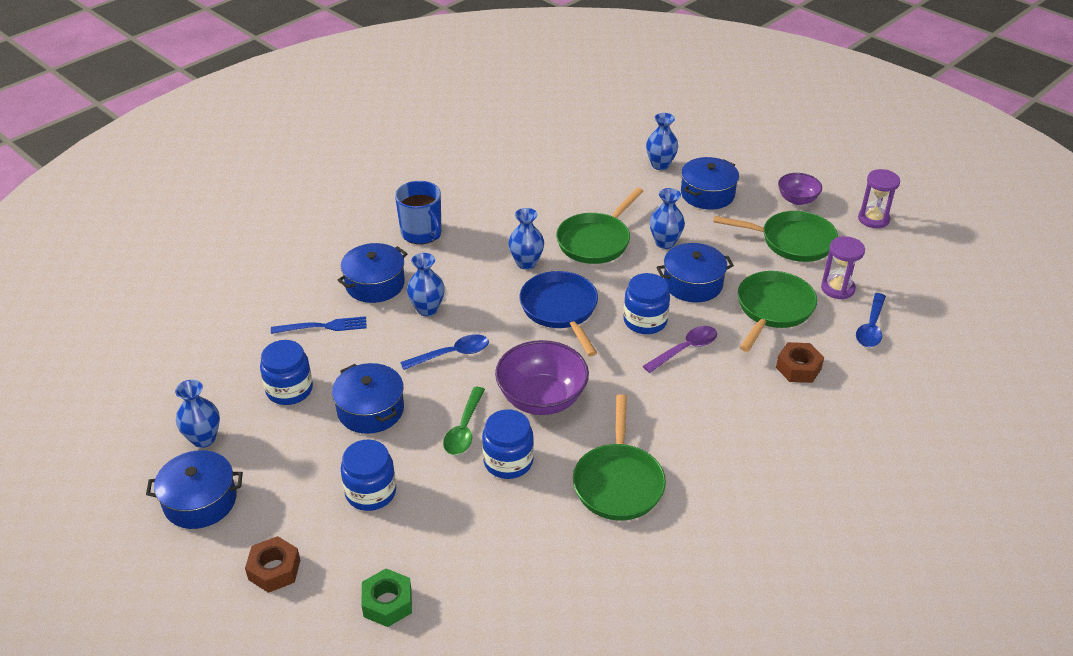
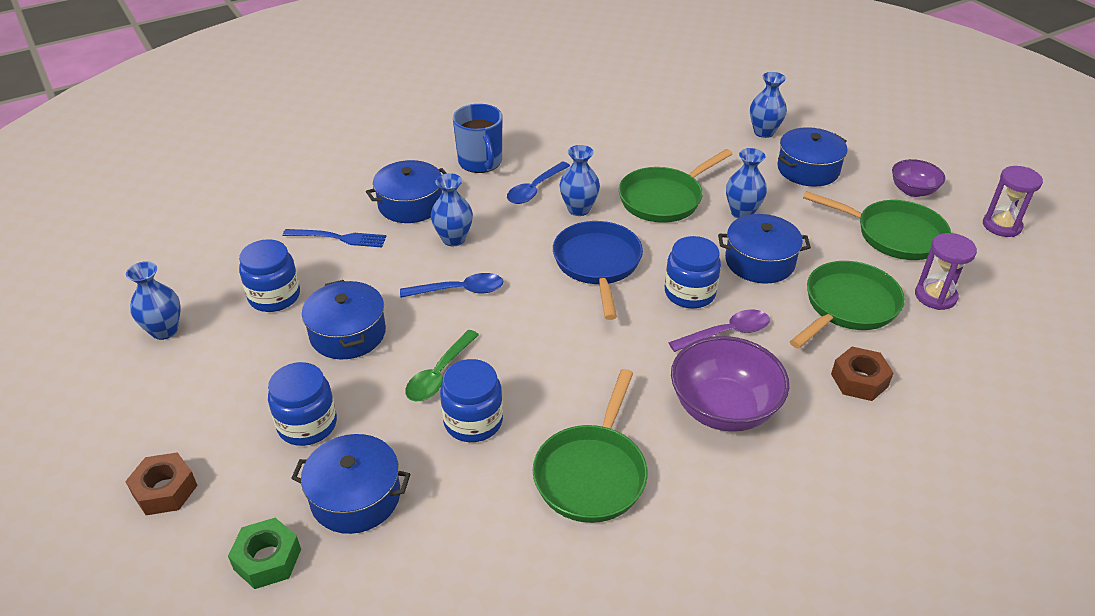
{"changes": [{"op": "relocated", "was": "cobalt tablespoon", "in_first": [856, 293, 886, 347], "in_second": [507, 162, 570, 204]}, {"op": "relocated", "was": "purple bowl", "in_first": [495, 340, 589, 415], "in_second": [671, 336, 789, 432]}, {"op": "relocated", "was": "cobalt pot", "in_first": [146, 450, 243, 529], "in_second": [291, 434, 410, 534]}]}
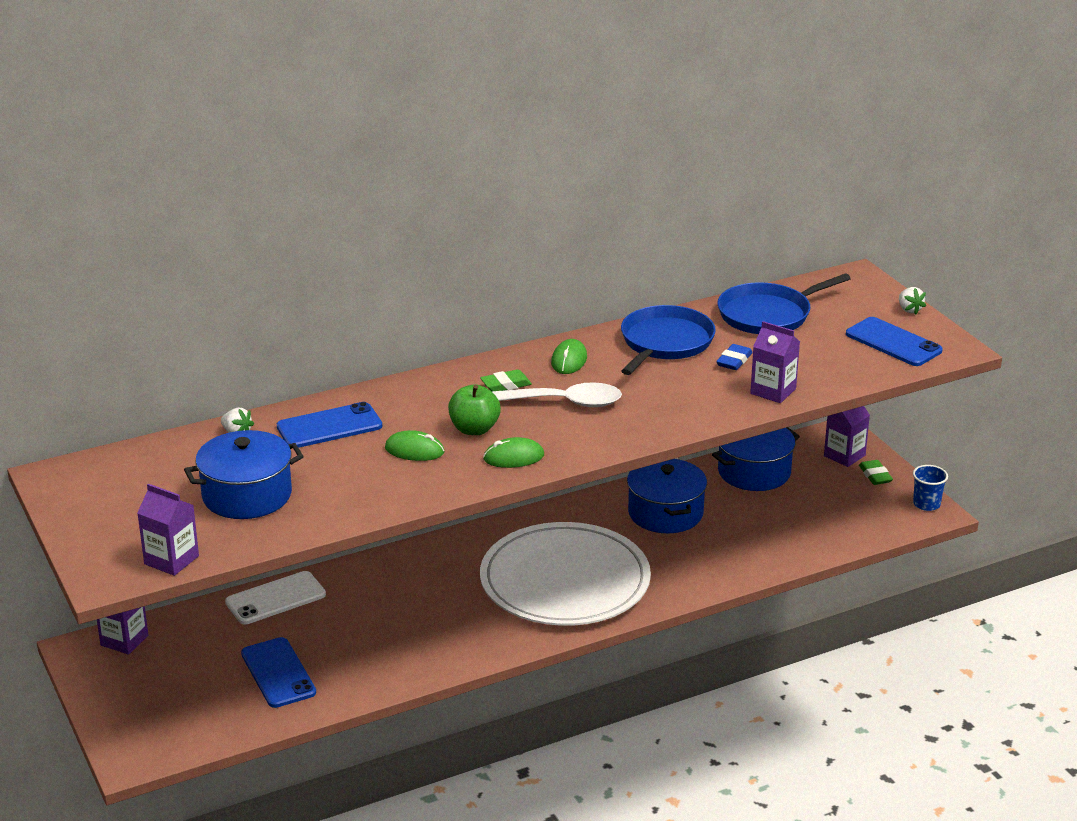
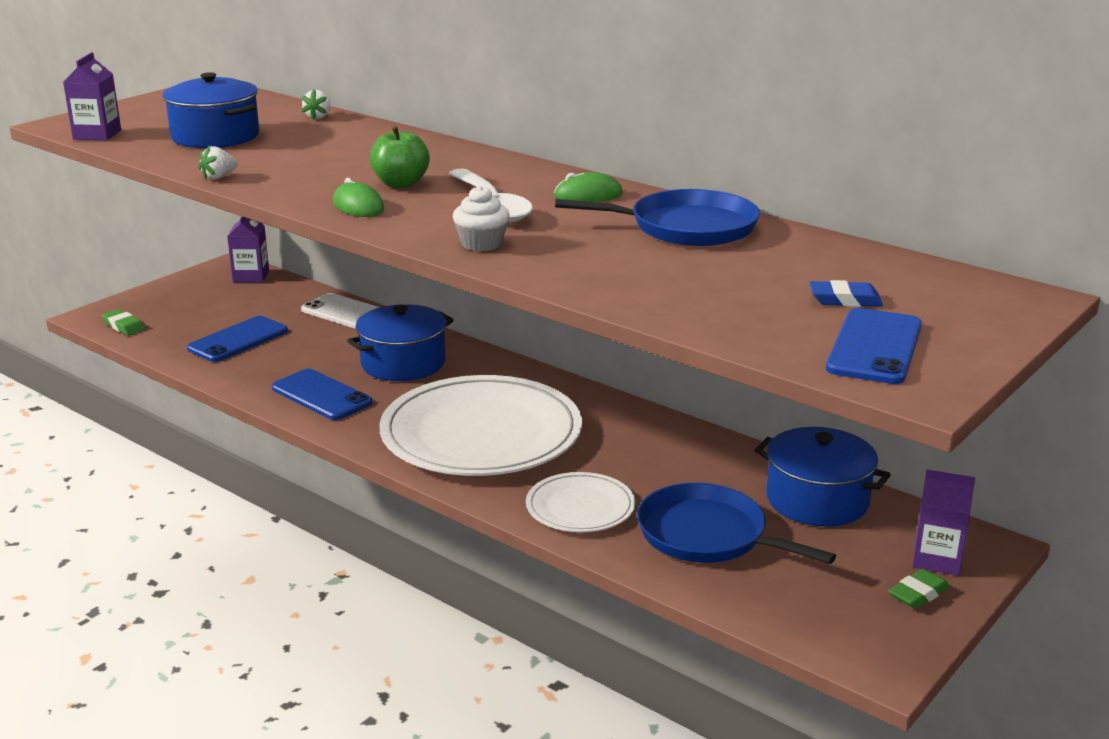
{"changes": [{"op": "relocated", "was": "cobalt skillet", "in_first": [718, 273, 851, 334], "in_second": [637, 483, 836, 564]}, {"op": "relocated", "was": "pure white toy strawberry", "in_first": [899, 287, 926, 315], "in_second": [198, 146, 238, 180]}, {"op": "missing", "was": "purple carton", "in_first": [750, 321, 800, 403]}, {"op": "relocated", "was": "cobalt eraser", "in_first": [716, 344, 753, 370], "in_second": [809, 280, 883, 307]}, {"op": "relocated", "was": "leaf-green eraser", "in_first": [480, 369, 532, 391], "in_second": [102, 309, 145, 336]}, {"op": "relocated", "was": "cobalt mobile phone", "in_first": [277, 402, 382, 448], "in_second": [272, 369, 372, 420]}, {"op": "missing", "was": "leaf-green computer mouse", "in_first": [385, 430, 444, 461]}, {"op": "relocated", "was": "cobalt pot", "in_first": [627, 459, 707, 533], "in_second": [347, 304, 454, 381]}, {"op": "missing", "was": "cobalt tumbler", "in_first": [913, 465, 948, 511]}, {"op": "appeared", "now": "pure white fairy cake", "in_second": [453, 186, 510, 251]}, {"op": "appeared", "now": "pure white flat dish", "in_second": [526, 472, 635, 532]}]}
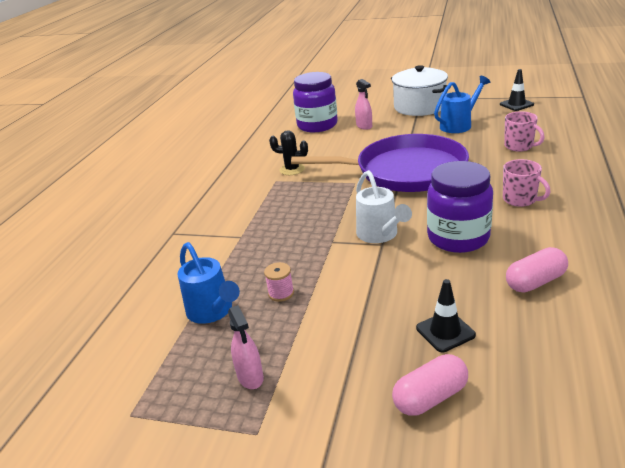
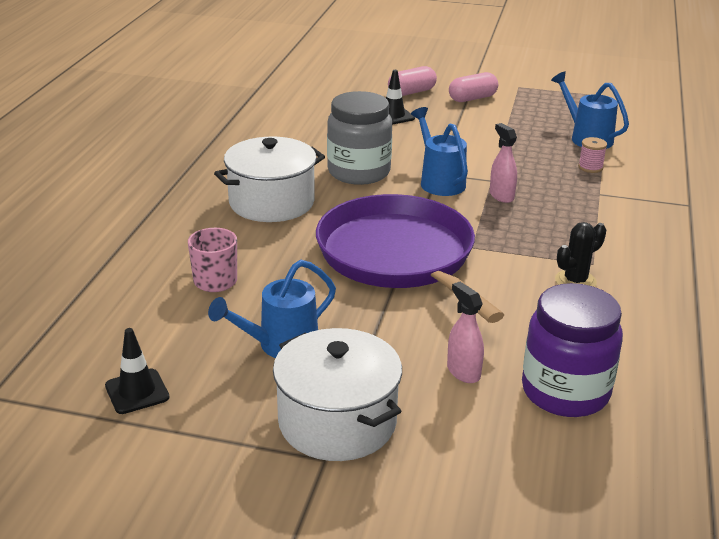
{"changes": [{"op": "spun", "was": "ebony prickly plant", "in_first": [269, 130, 308, 175], "in_second": [555, 222, 606, 287], "clockwise": -45}, {"op": "spun", "was": "purple skillet", "in_first": [291, 134, 469, 192], "in_second": [316, 194, 504, 323], "clockwise": 60}, {"op": "exchanged", "was": "rose-pink mug", "now": "pure white pot", "in_first": [503, 159, 550, 207], "in_second": [214, 137, 325, 222]}, {"op": "colour", "was": "purple preserve jar", "now": "gray preserve jar", "in_first": [427, 161, 493, 253], "in_second": [327, 91, 392, 185]}, {"op": "colour", "was": "pure white watering can", "now": "cobalt watering can", "in_first": [356, 170, 412, 243], "in_second": [411, 107, 468, 196]}, {"op": "relocated", "was": "rose-pink pill shape", "in_first": [506, 247, 568, 293], "in_second": [449, 72, 498, 102]}, {"op": "relocated", "was": "rose-pink reel of thread", "in_first": [264, 262, 294, 302], "in_second": [578, 137, 607, 173]}, {"op": "relocated", "was": "rose-pink spray bottle", "in_first": [228, 305, 264, 389], "in_second": [490, 123, 517, 203]}]}
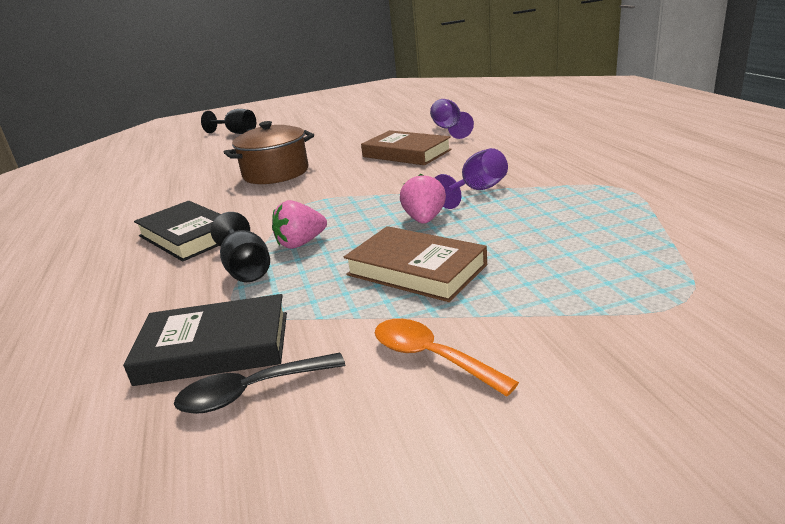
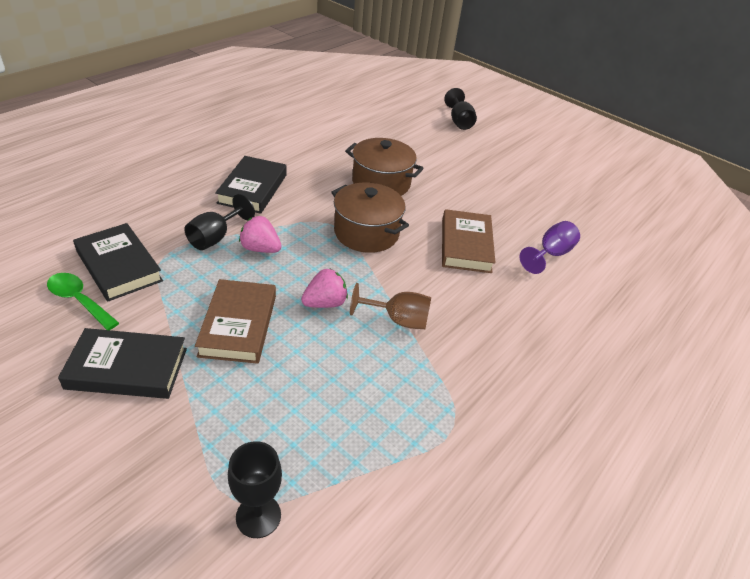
{"changes": [{"op": "colour", "was": "purple chalice", "now": "brown chalice", "in_first": [435, 148, 508, 209], "in_second": [350, 283, 431, 329]}, {"op": "exchanged", "was": "bright orange tablespoon", "now": "ebony book", "in_first": [375, 319, 519, 396], "in_second": [58, 328, 187, 399]}, {"op": "colour", "was": "ebony tablespoon", "now": "leaf-green tablespoon", "in_first": [174, 353, 345, 414], "in_second": [47, 273, 119, 330]}, {"op": "appeared", "now": "brown pot", "in_second": [331, 183, 409, 253]}, {"op": "appeared", "now": "ebony chalice", "in_second": [228, 441, 282, 538]}]}
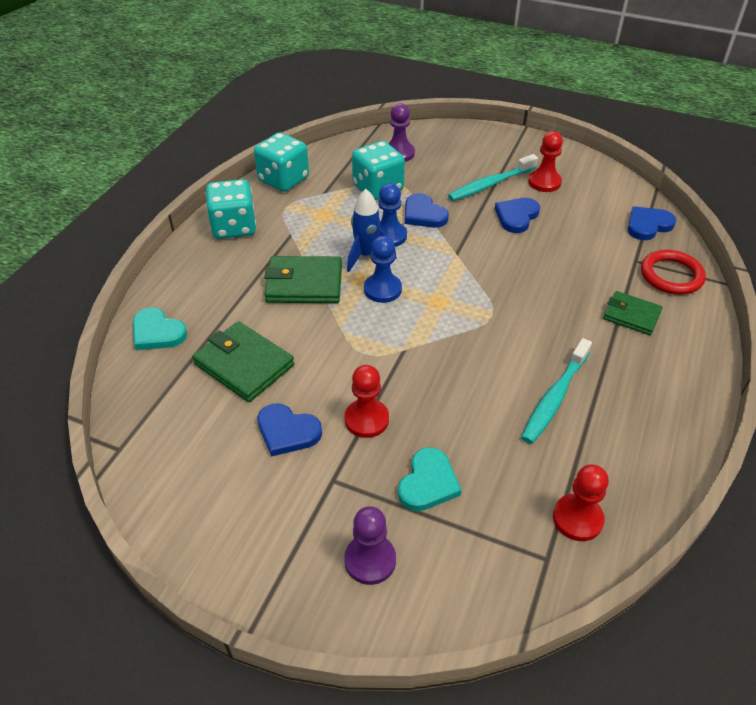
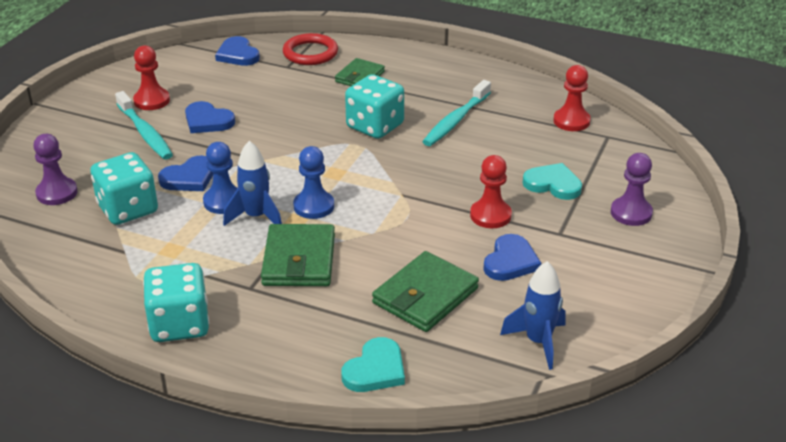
{"changes": [{"op": "relocated", "was": "turquoise die", "in_first": [254, 132, 309, 192], "in_second": [345, 74, 404, 139]}, {"op": "spun", "was": "turquoise tooth brush", "in_first": [521, 338, 592, 444], "in_second": [422, 80, 491, 146], "clockwise": 90}, {"op": "appeared", "now": "cobalt toy rocket", "in_second": [500, 261, 566, 370]}]}
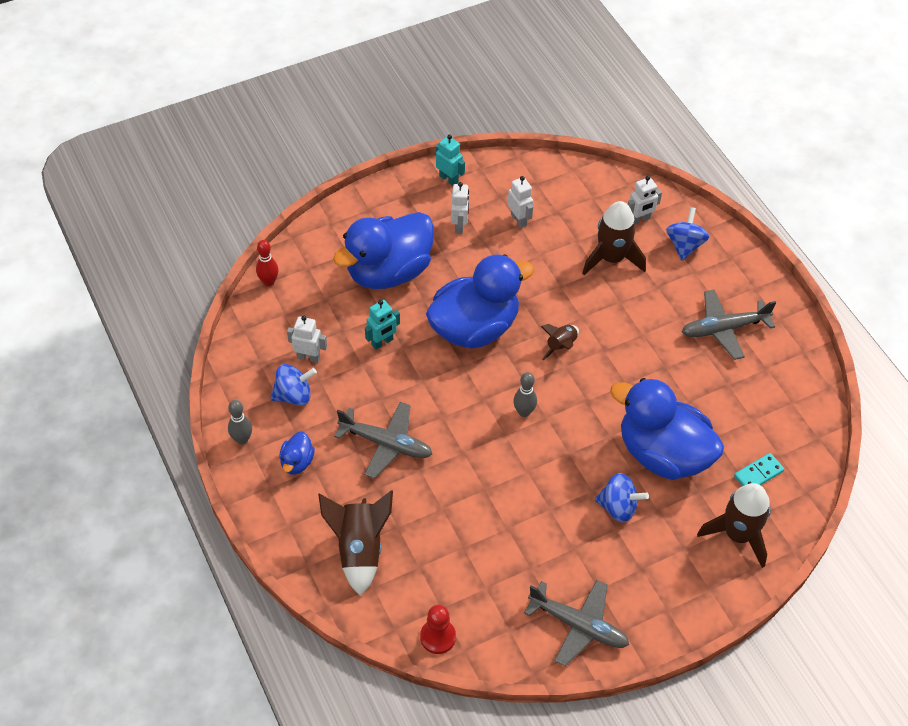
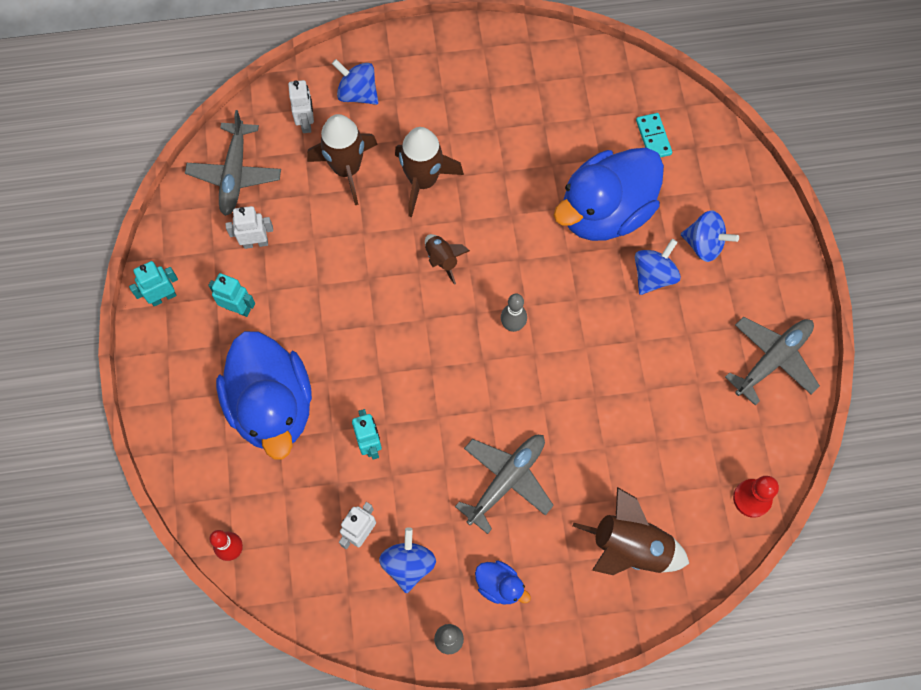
{"changes": [{"op": "colour", "was": "pure white toy robot", "now": "turquoise toy robot", "in_first": [451, 182, 469, 234], "in_second": [208, 273, 255, 317]}, {"op": "missing", "was": "cobalt toy duck", "in_first": [426, 254, 534, 349]}, {"op": "relocated", "was": "gray plane", "in_first": [682, 290, 776, 360], "in_second": [185, 110, 281, 216]}, {"op": "relocated", "was": "brown toy rocket", "in_first": [697, 483, 771, 568], "in_second": [395, 127, 464, 217]}, {"op": "appeared", "now": "cobalt spinning top", "in_second": [681, 210, 739, 262]}]}
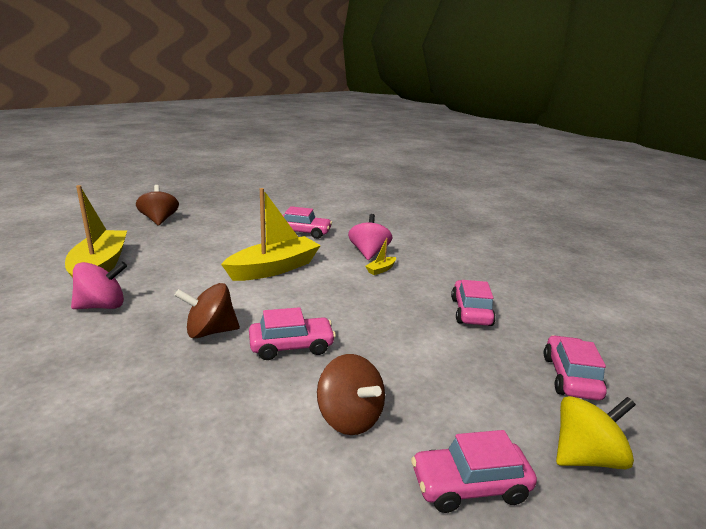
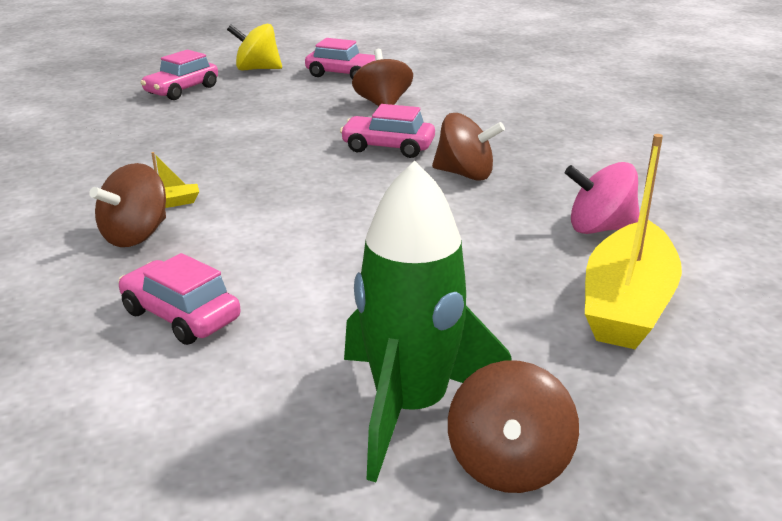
{"changes": [{"op": "missing", "was": "bright yellow toy boat", "in_first": [221, 188, 321, 281]}, {"op": "colour", "was": "rose-pink spinning top", "now": "brown spinning top", "in_first": [348, 214, 392, 260], "in_second": [89, 163, 166, 247]}, {"op": "missing", "was": "rose-pink toy car", "in_first": [451, 280, 496, 326]}, {"op": "appeared", "now": "leaf-green toy rocket", "in_second": [344, 160, 512, 482]}]}
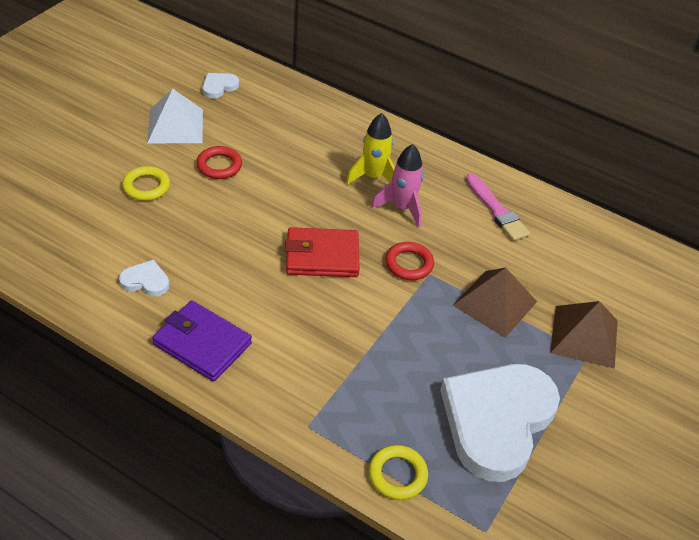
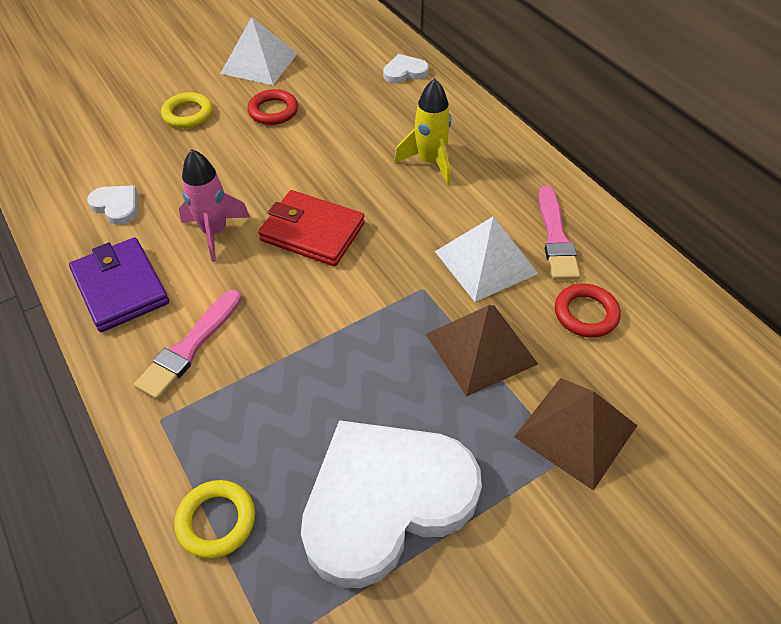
{"changes": [{"op": "relocated", "was": "pure white love heart", "in_first": [202, 73, 239, 99], "in_second": [383, 54, 429, 83]}, {"op": "relocated", "was": "rose-pink toy rocket", "in_first": [372, 144, 424, 228], "in_second": [179, 149, 250, 262]}, {"op": "relocated", "was": "scarlet hoop", "in_first": [385, 242, 434, 280], "in_second": [555, 284, 620, 338]}, {"op": "appeared", "now": "pure white pyramid", "in_second": [435, 216, 538, 302]}, {"op": "appeared", "now": "rose-pink brush", "in_second": [134, 290, 242, 400]}]}
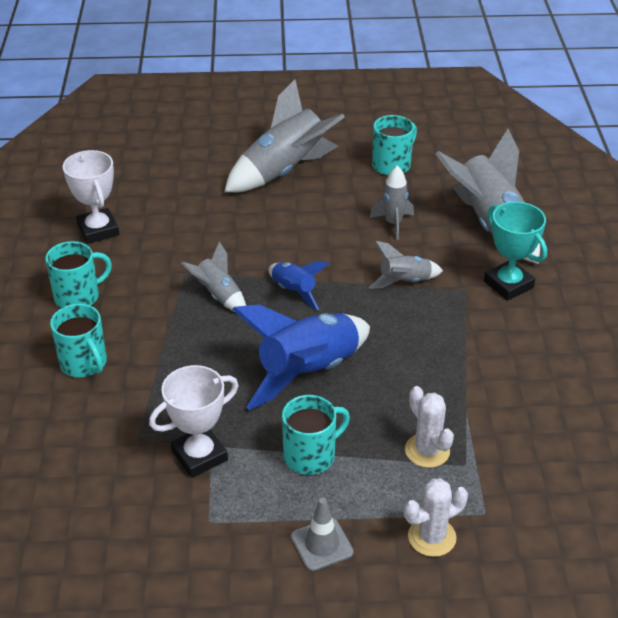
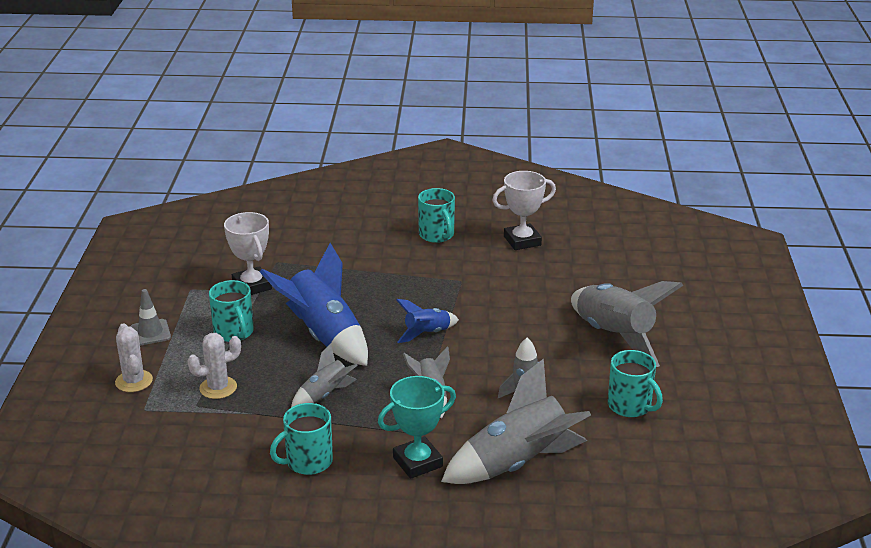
{"changes": [{"op": "relocated", "was": "gray toy rocket", "in_first": [181, 242, 246, 311], "in_second": [291, 343, 358, 407]}, {"op": "relocated", "was": "turquoise mug", "in_first": [50, 304, 107, 377], "in_second": [270, 403, 333, 475]}]}
